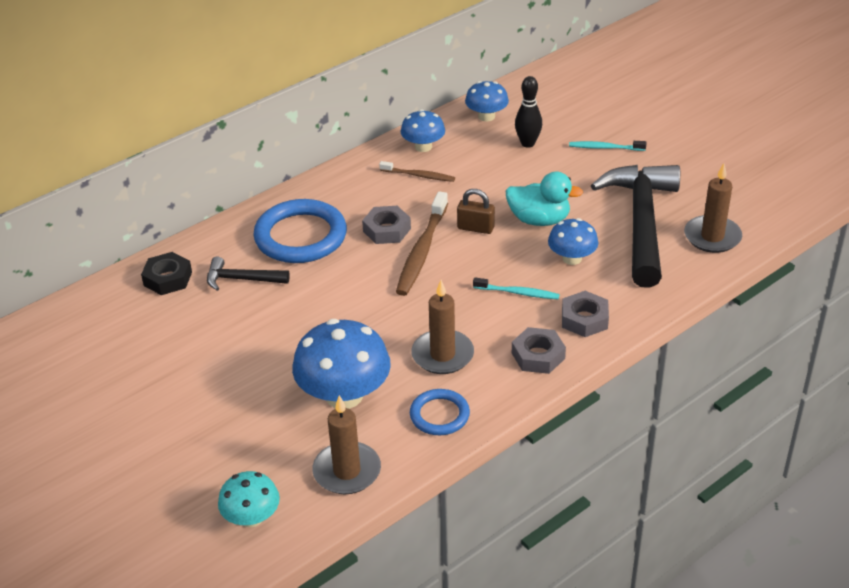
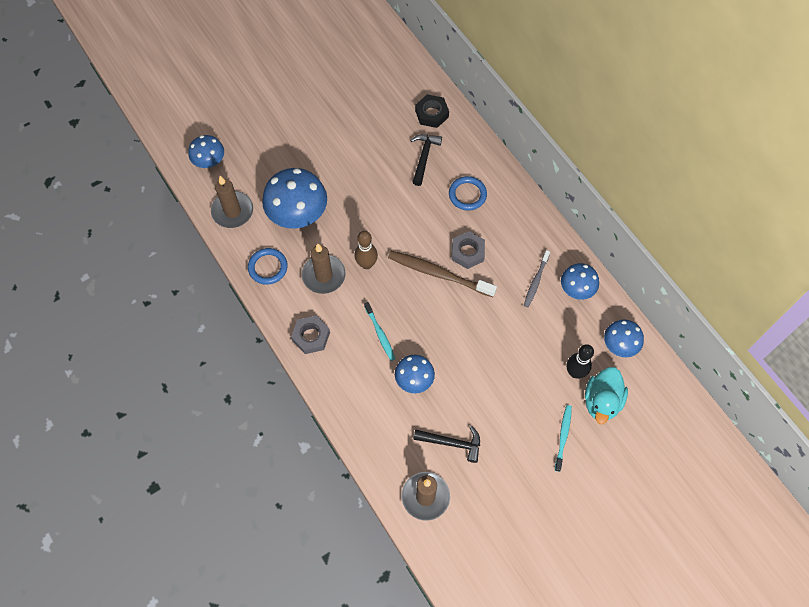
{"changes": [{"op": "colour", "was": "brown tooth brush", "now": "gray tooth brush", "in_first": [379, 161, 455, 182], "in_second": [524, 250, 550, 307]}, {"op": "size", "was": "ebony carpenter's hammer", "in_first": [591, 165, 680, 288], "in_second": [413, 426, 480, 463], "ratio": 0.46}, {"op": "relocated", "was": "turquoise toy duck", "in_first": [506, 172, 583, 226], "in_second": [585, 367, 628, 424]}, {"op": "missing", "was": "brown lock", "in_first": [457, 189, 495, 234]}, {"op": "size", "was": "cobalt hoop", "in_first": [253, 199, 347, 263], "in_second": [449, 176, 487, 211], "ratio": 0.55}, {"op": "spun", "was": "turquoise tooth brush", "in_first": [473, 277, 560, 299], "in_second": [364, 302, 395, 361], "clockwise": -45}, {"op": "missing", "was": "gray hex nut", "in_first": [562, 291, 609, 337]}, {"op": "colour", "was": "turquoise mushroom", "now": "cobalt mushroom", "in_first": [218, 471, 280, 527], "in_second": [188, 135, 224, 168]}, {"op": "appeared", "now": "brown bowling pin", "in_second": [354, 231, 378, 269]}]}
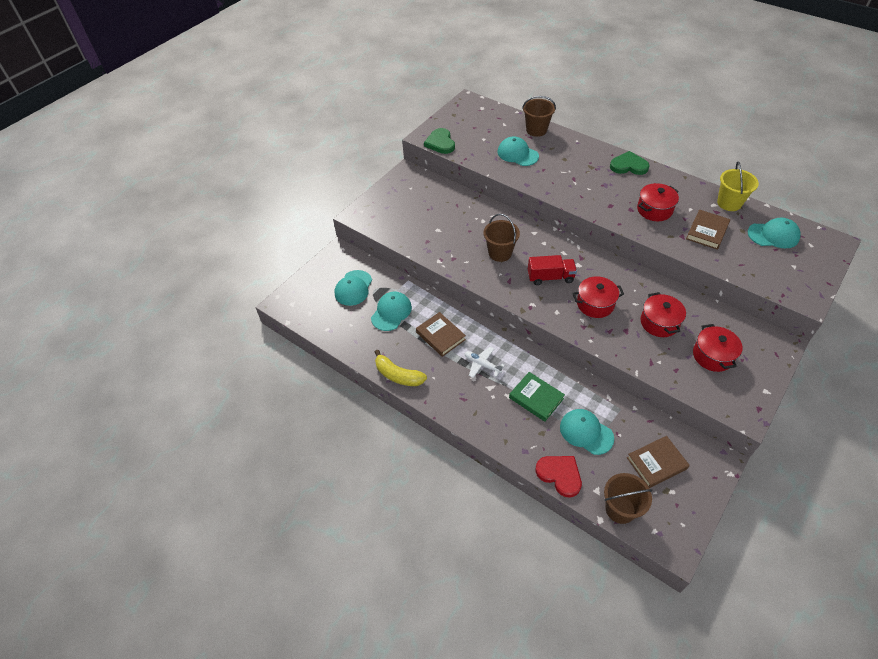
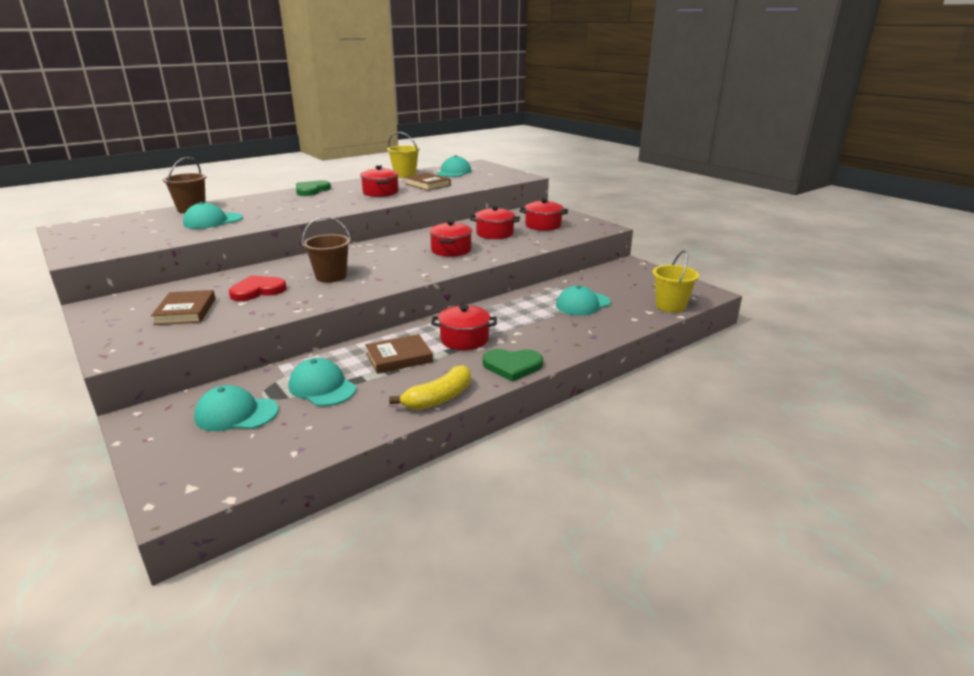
{"changes": [{"op": "relocated", "was": "leaf-green love heart", "in_first": [424, 128, 455, 154], "in_second": [483, 349, 543, 382]}, {"op": "missing", "was": "scarlet toy truck", "in_first": [528, 255, 577, 285]}, {"op": "spun", "was": "turquoise baseball cap", "in_first": [335, 270, 372, 306], "in_second": [194, 385, 278, 431], "clockwise": 150}, {"op": "exchanged", "was": "pure white plane", "now": "scarlet pot", "in_first": [464, 347, 505, 378], "in_second": [431, 305, 497, 350]}, {"op": "missing", "was": "leaf-green book", "in_first": [509, 372, 565, 422]}, {"op": "relocated", "was": "brown book", "in_first": [627, 436, 690, 488], "in_second": [151, 290, 216, 325]}, {"op": "relocated", "was": "scarlet love heart", "in_first": [535, 456, 582, 498], "in_second": [229, 276, 287, 301]}, {"op": "colour", "was": "brown pail", "now": "bright yellow pail", "in_first": [604, 473, 653, 524], "in_second": [653, 250, 699, 313]}]}
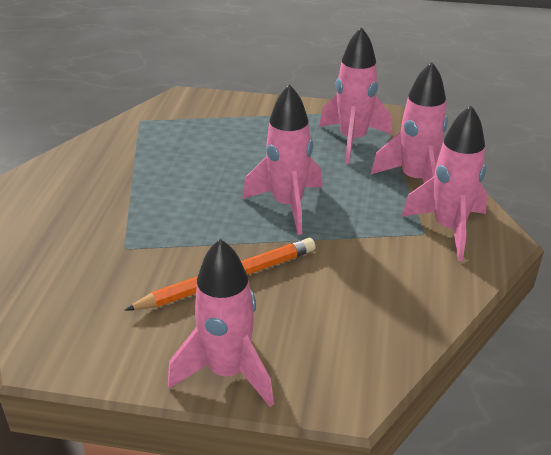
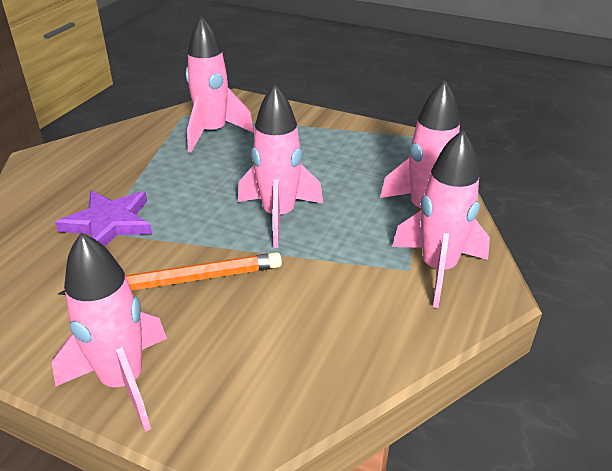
{"changes": [{"op": "relocated", "was": "rose-pink toy rocket", "in_first": [319, 27, 392, 164], "in_second": [186, 16, 254, 153]}, {"op": "appeared", "now": "purple five-pointed star", "in_second": [55, 190, 152, 247]}]}
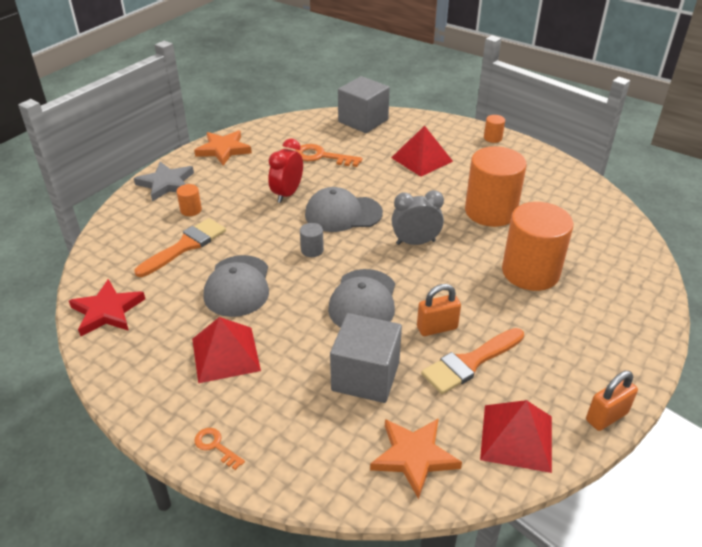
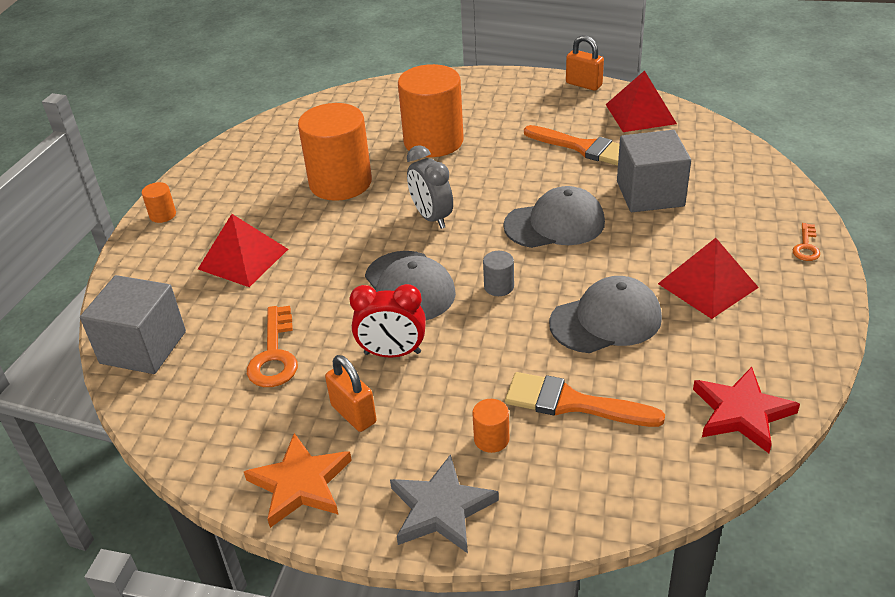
{"changes": [{"op": "relocated", "was": "bright orange lock", "in_first": [417, 284, 461, 336], "in_second": [325, 355, 377, 432]}, {"op": "missing", "was": "bright orange five-pointed star", "in_first": [370, 418, 462, 499]}]}
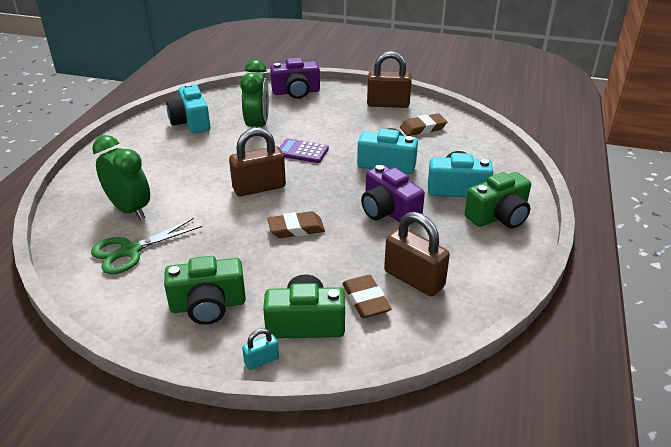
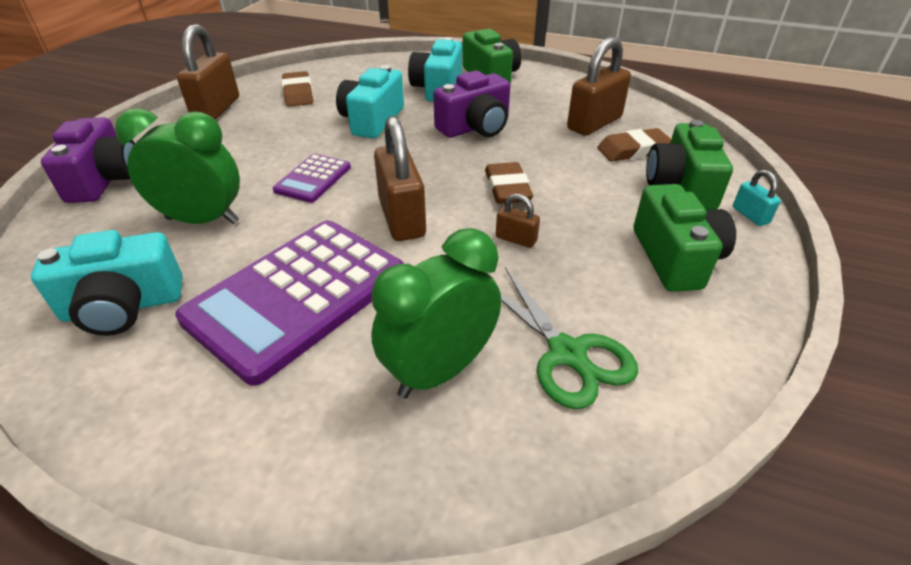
{"changes": [{"op": "appeared", "now": "brown lock", "in_second": [496, 194, 540, 248]}, {"op": "appeared", "now": "purple adding machine", "in_second": [175, 220, 404, 386]}]}
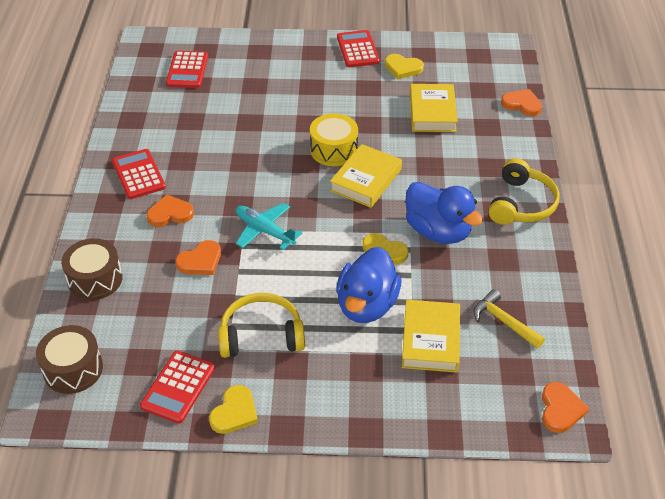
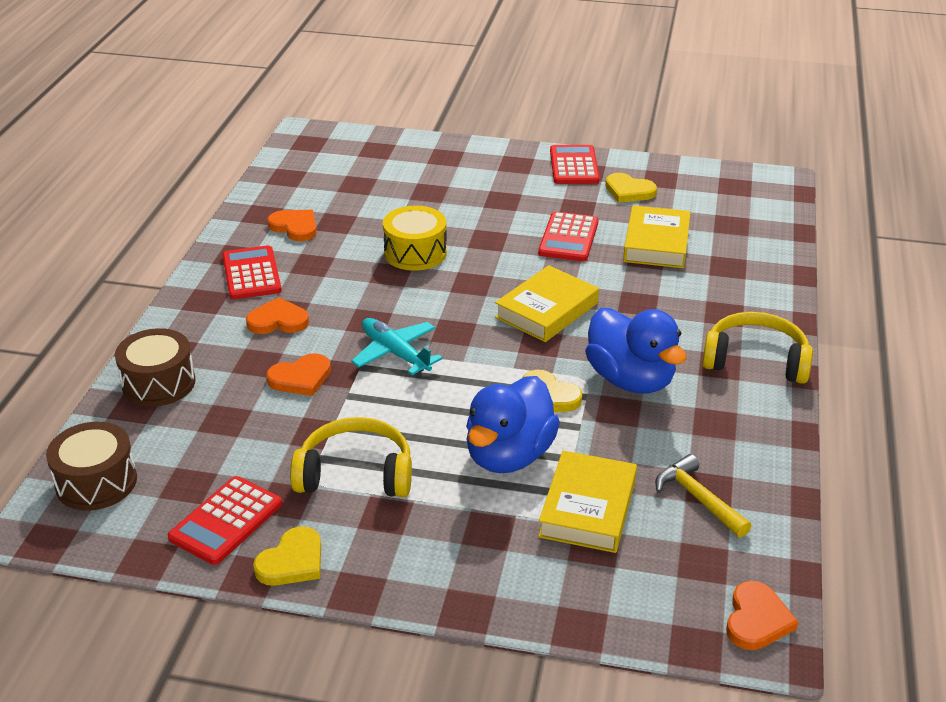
{"changes": [{"op": "relocated", "was": "scarlet adding machine", "in_first": [166, 51, 208, 88], "in_second": [538, 212, 599, 261]}, {"op": "relocated", "was": "bright orange love heart", "in_first": [501, 89, 542, 116], "in_second": [267, 210, 317, 241]}, {"op": "relocated", "was": "bright yellow toy drum", "in_first": [310, 113, 358, 166], "in_second": [383, 206, 447, 271]}, {"op": "spun", "was": "bright yellow over-ear headphones", "in_first": [488, 158, 560, 225], "in_second": [702, 312, 813, 384], "clockwise": -105}]}
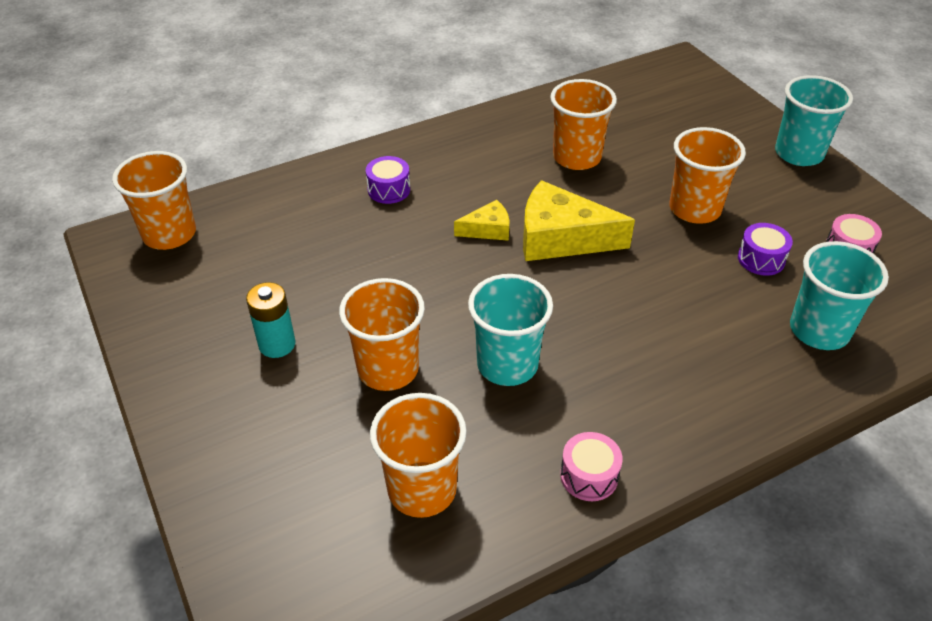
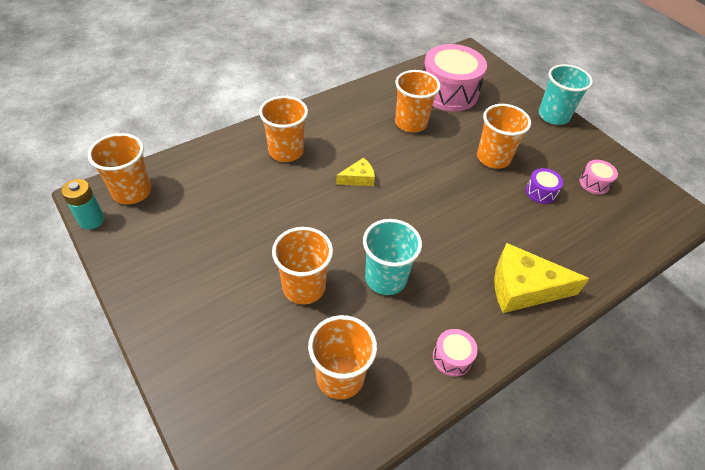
{"changes": [{"op": "exchanged", "was": "purple toy drum", "now": "bright orange tumbler", "in_first": [366, 156, 410, 204], "in_second": [259, 96, 308, 162]}, {"op": "relocated", "was": "bright yellow piece of cheese", "in_first": [523, 180, 635, 261], "in_second": [494, 243, 590, 313]}, {"op": "missing", "was": "turquoise tumbler", "in_first": [790, 241, 889, 350]}, {"op": "relocated", "was": "turquoise AA battery", "in_first": [246, 282, 295, 358], "in_second": [61, 179, 104, 230]}, {"op": "appeared", "now": "rose-pink toy drum", "in_second": [423, 44, 487, 111]}]}
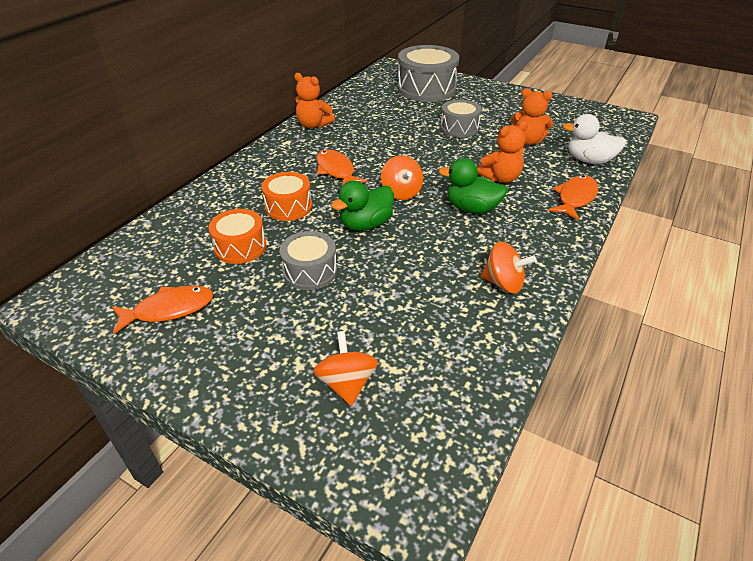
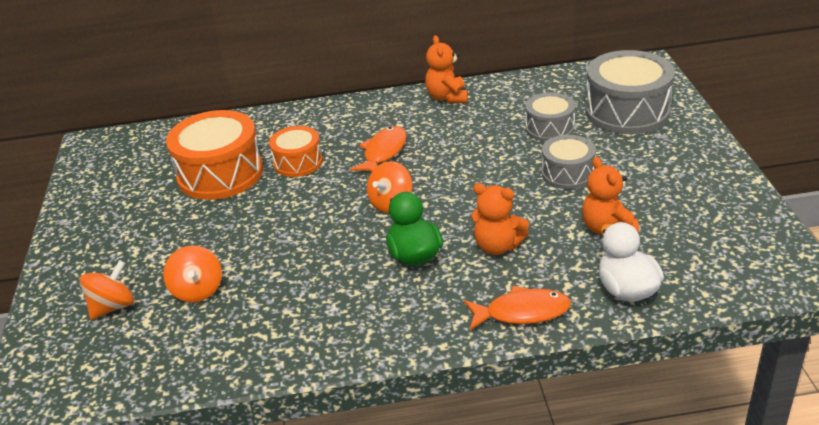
{"changes": [{"op": "missing", "was": "leaf-green toy duck", "in_first": [331, 180, 394, 231]}, {"op": "size", "was": "bright orange toy drum", "in_first": [208, 209, 266, 264], "in_second": [166, 110, 263, 200], "ratio": 1.73}, {"op": "relocated", "was": "gray toy drum", "in_first": [280, 231, 337, 290], "in_second": [525, 92, 575, 142]}, {"op": "relocated", "was": "bright orange spinning top", "in_first": [481, 241, 536, 294], "in_second": [163, 245, 222, 303]}, {"op": "missing", "was": "bright orange fish figure", "in_first": [112, 285, 213, 334]}]}
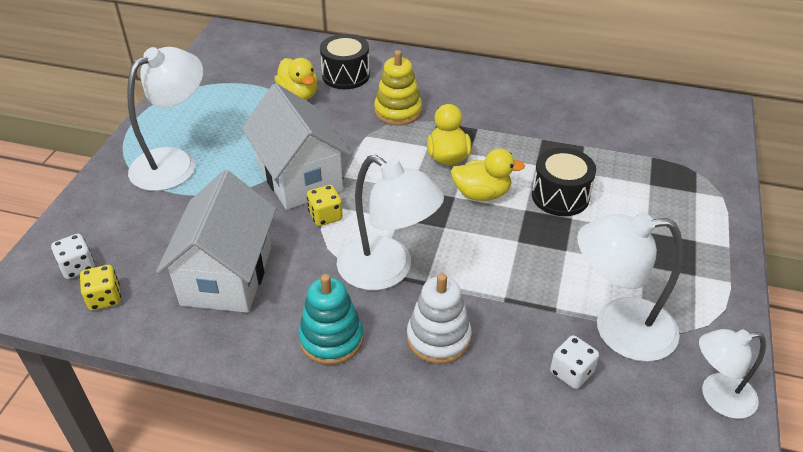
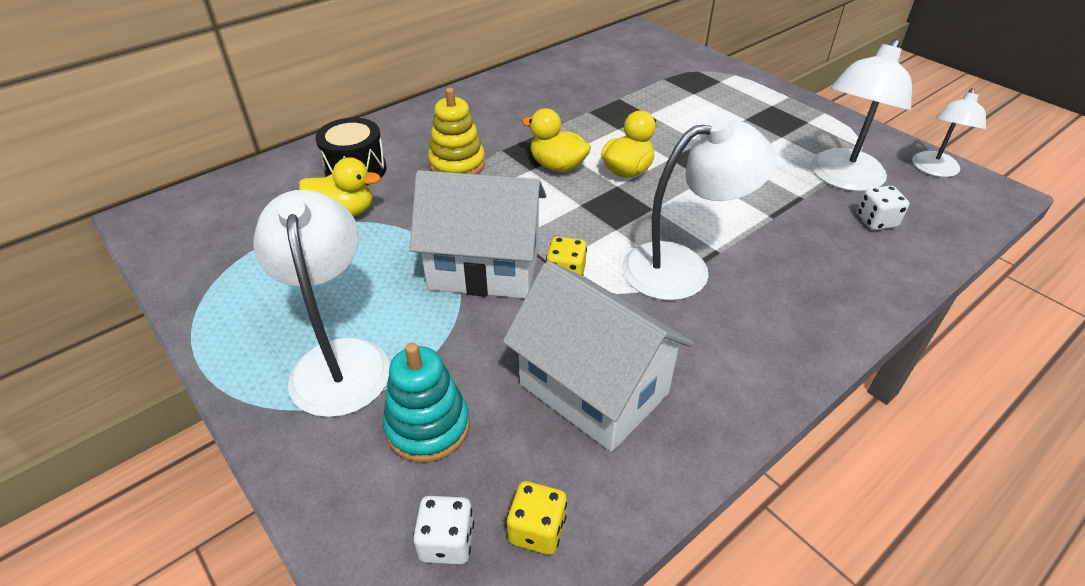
{"changes": [{"op": "missing", "was": "ebony toy drum", "in_first": [532, 148, 596, 216]}, {"op": "missing", "was": "pure white ring stacker", "in_first": [407, 273, 472, 364]}, {"op": "relocated", "was": "turquoise ring stacker", "in_first": [298, 274, 364, 365], "in_second": [383, 343, 470, 462]}]}
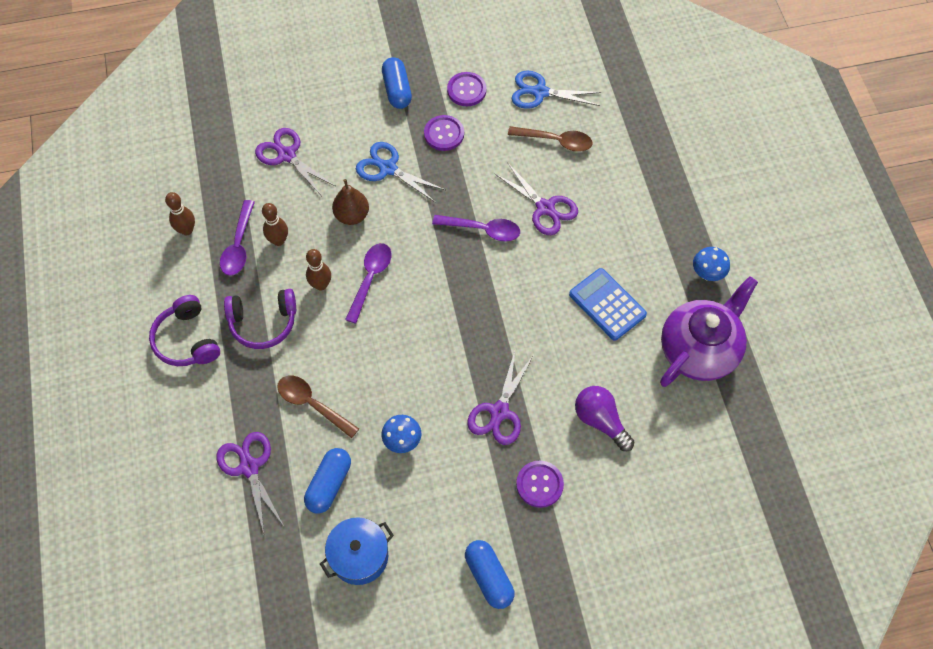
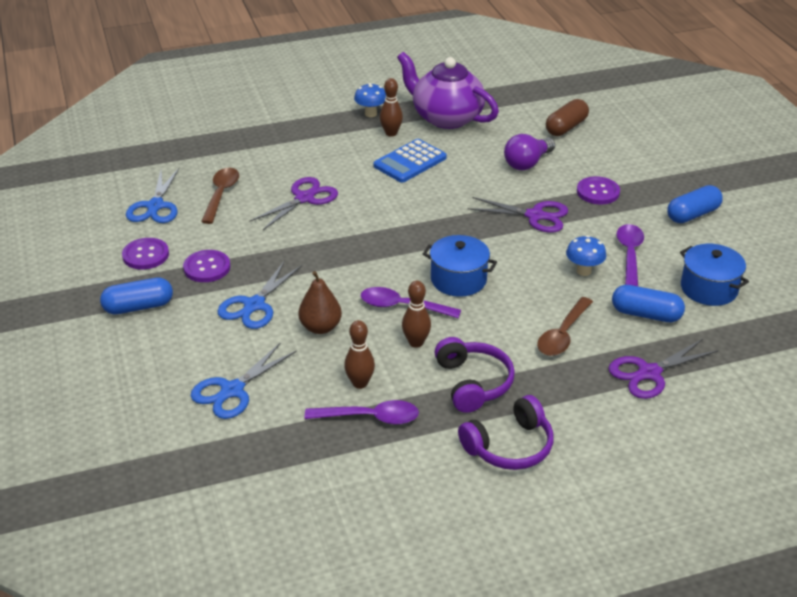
{"changes": [{"op": "colour", "was": "purple shears", "now": "cobalt shears", "in_first": [255, 128, 335, 195], "in_second": [191, 342, 297, 419]}, {"op": "relocated", "was": "brown bowling pin", "in_first": [165, 192, 195, 235], "in_second": [380, 78, 403, 137]}, {"op": "relocated", "was": "purple tablespoon", "in_first": [432, 215, 520, 241], "in_second": [616, 224, 644, 286]}, {"op": "appeared", "now": "brown pill shape", "in_second": [546, 99, 589, 136]}, {"op": "appeared", "now": "cobalt pot", "in_second": [423, 235, 497, 297]}]}
